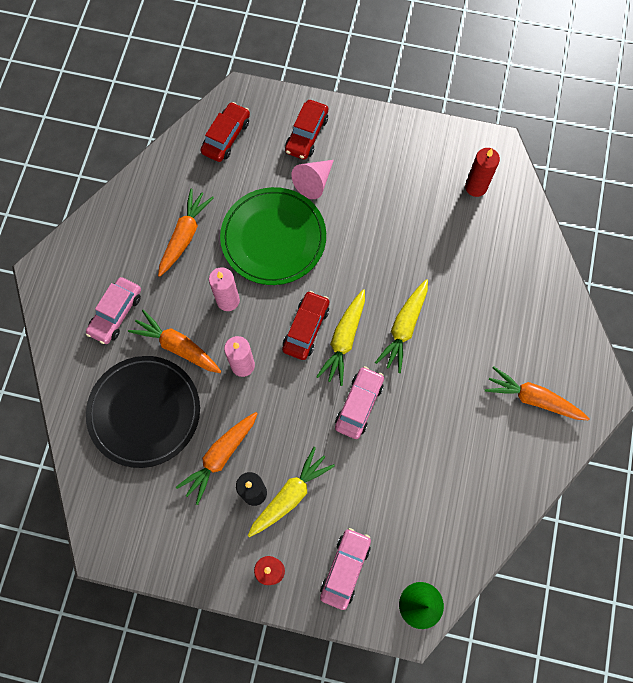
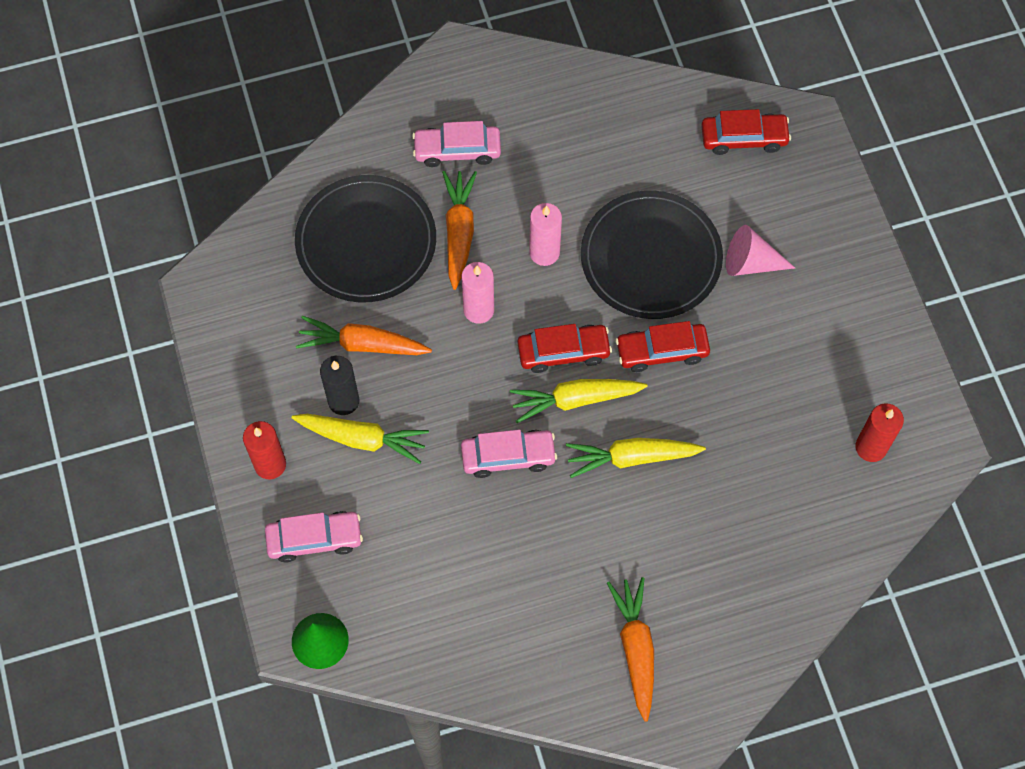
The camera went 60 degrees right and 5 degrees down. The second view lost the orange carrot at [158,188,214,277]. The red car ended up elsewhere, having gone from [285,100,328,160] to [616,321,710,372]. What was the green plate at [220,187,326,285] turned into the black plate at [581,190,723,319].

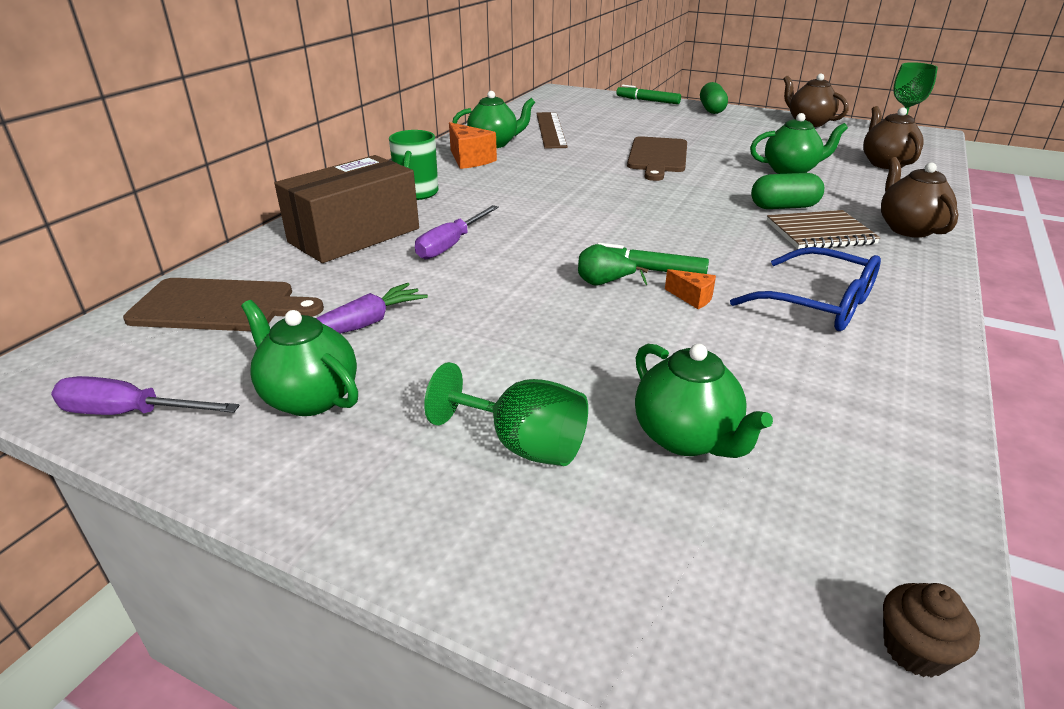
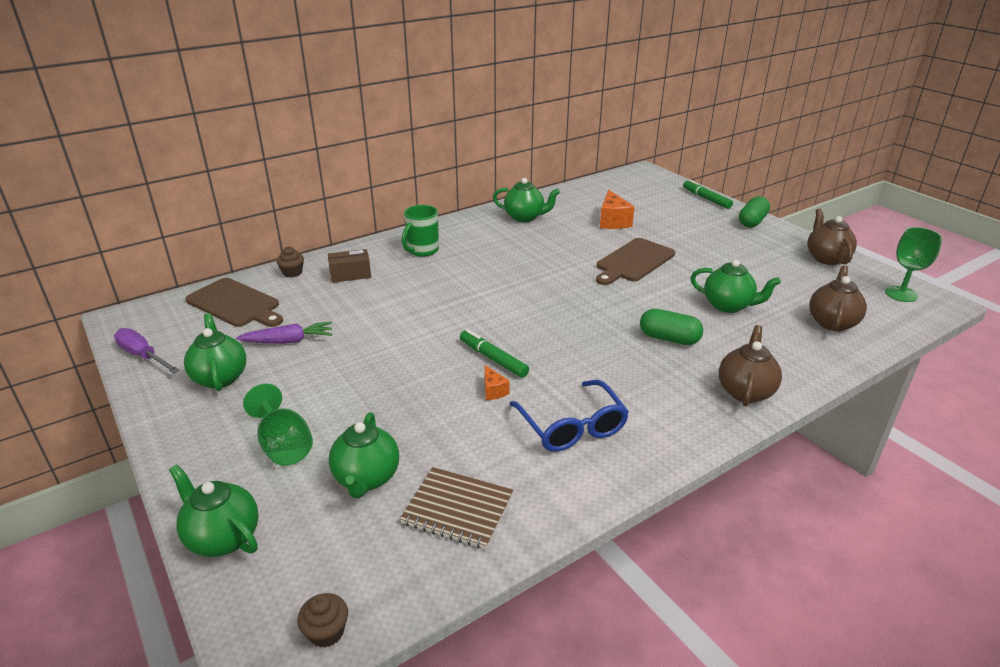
The camera went 30 degrees right and 0 degrees up. The second view lost the purple screwdriver at [415,205,499,259]. The second view lost the brown ruler at [536,112,568,149]. The second view lost the green pear at [578,244,648,285]. The second view gained the green teapot at [169,464,259,557]. The second view gained the brown cupcake at [277,247,304,278]. The orange cheese ended up elsewhere, having gone from [449,122,497,169] to [600,190,635,229]. The brown notebook ended up elsewhere, having gone from [767,210,881,249] to [400,467,514,549]. The size of the brown box at [275,155,419,263] changed by a factor of 0.50.

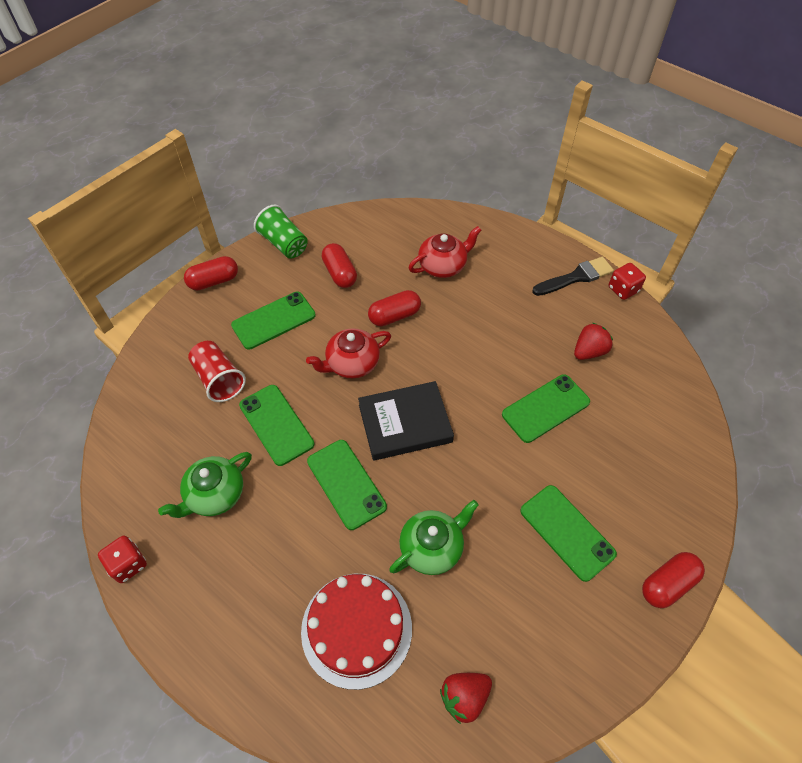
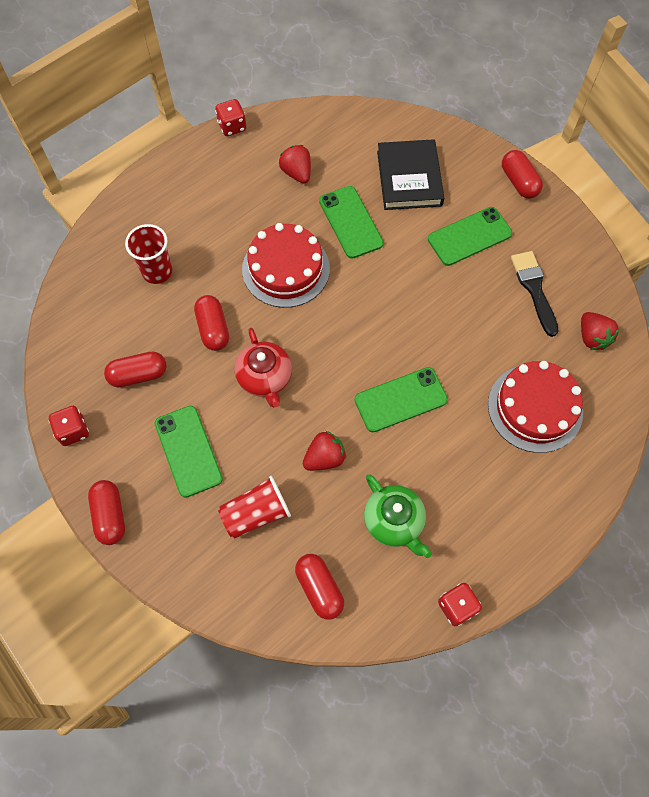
The camera went 80 degrees left and 10 degrees up. The second view lost the green teapot at [389,500,479,575]. The second view gained the red cake at [242,223,330,308]. The second view gained the red capsule at [295,554,344,620]. The black book ended up elsewhere, having gone from [358,381,454,460] to [377,139,444,210]. The black brush ended up elsewhere, having gone from [532,257,614,296] to [511,251,559,337]. Where the green phone stood at [239,385,314,466], the red strawberry came to stand at [303,431,346,471]. Where the green cup stood at [254,205,308,259], the red dice came to stand at [49,406,89,446]. Where the red teapot stood at [408,226,481,278], the red cup came to stand at [125,224,172,284].

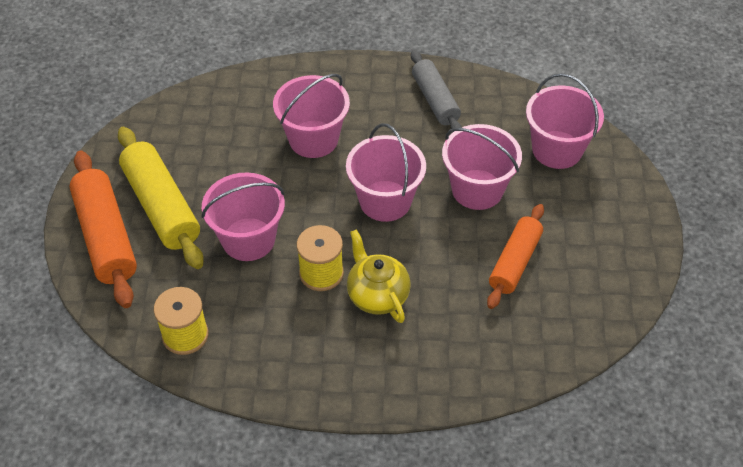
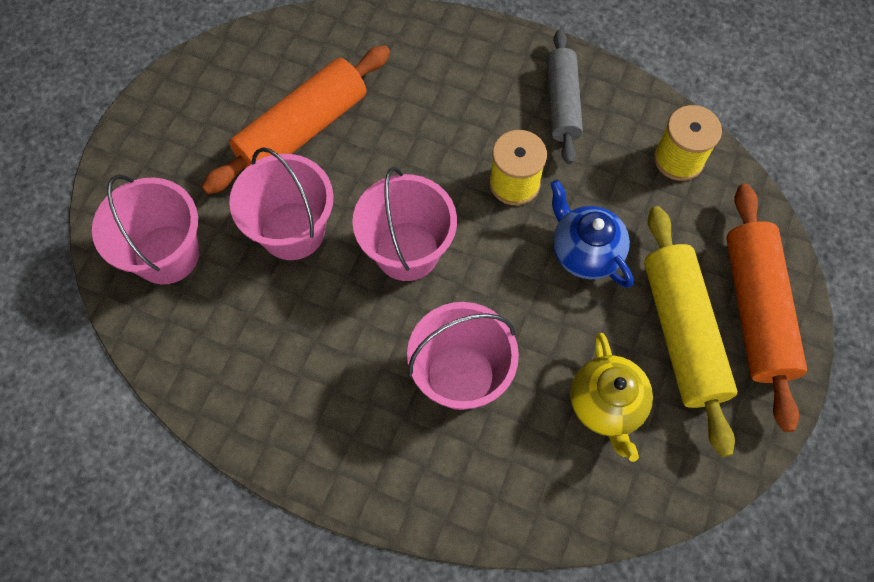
The camera went 160 degrees left and 15 degrees up. The yellow teapot ended up elsewhere, having gone from [347,229,411,323] to [570,333,653,462]. The grey rolling pin ended up elsewhere, having gone from [411,50,462,129] to [547,30,583,164]. Where the pink bucket stood at [202,172,285,261], the blue teapot came to stand at [550,180,633,288]. The size of the orange rolling pin at [487,204,544,309] changed by a factor of 1.50.

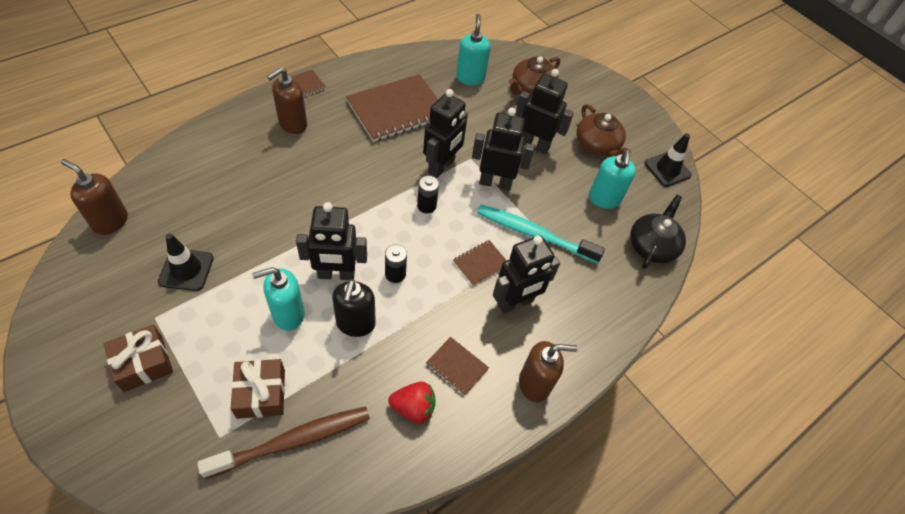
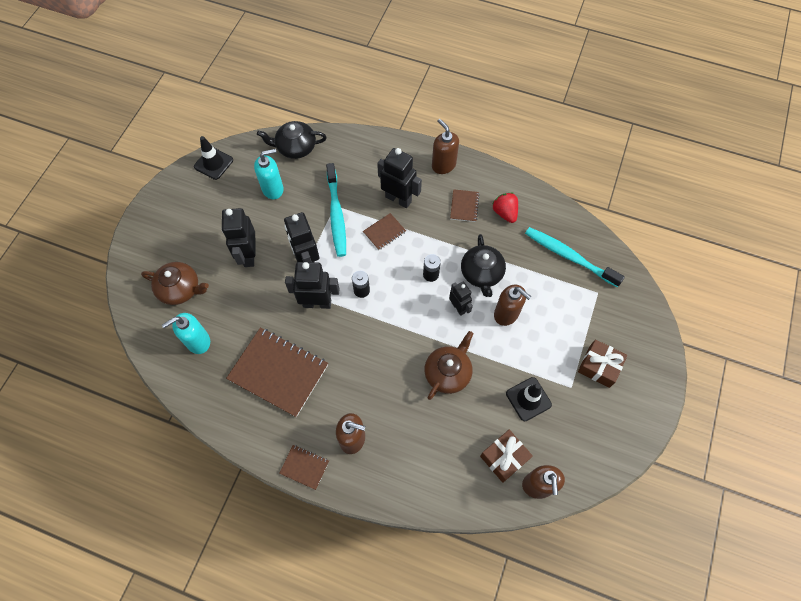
The camera went 115 degrees left and 10 degrees up. The brown gift ended up elsewhere, having gone from [231,359,285,419] to [480,430,533,483]. The brown teapot ended up elsewhere, having gone from [576,104,631,158] to [424,331,474,400]. Where the black soap dispenser stood at [332,279,376,337], the black teapot came to stand at [461,234,506,297]. What was the brown toothbrush at [197,406,370,479] turned into the turquoise toothbrush at [525,227,625,287]. What was the turquoise soap dispenser at [252,267,305,331] turned into the brown soap dispenser at [494,285,531,326]. The brown notebook at [453,240,507,286] ended up facing another way, 60 degrees counterclockwise from before. The size of the black robot at [296,202,367,280] changed by a factor of 0.61.

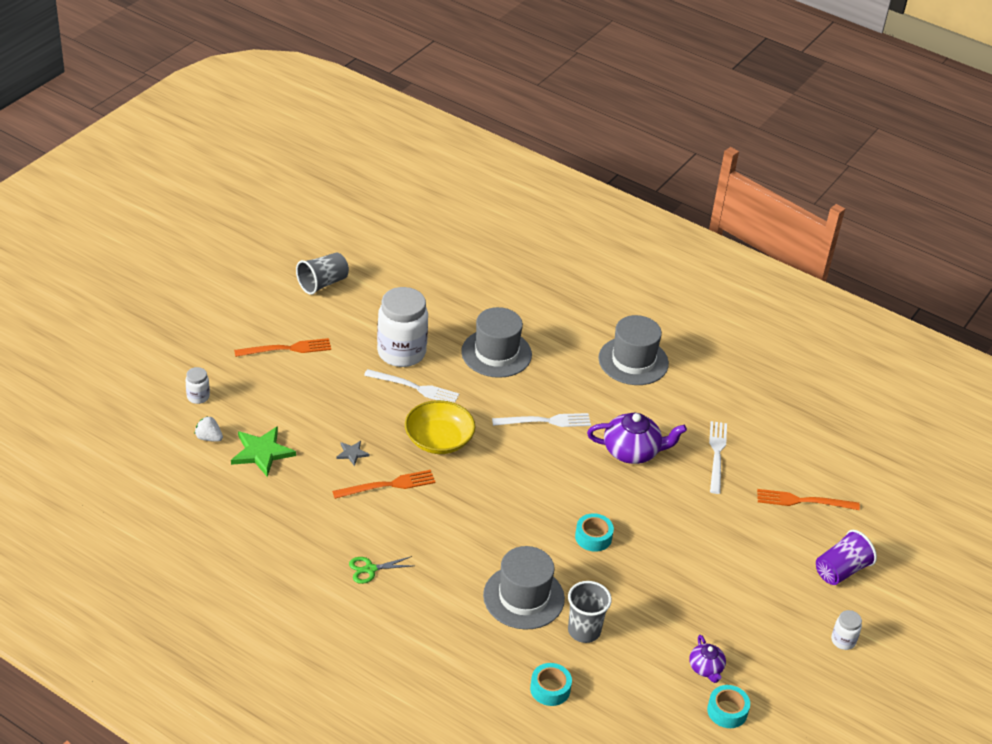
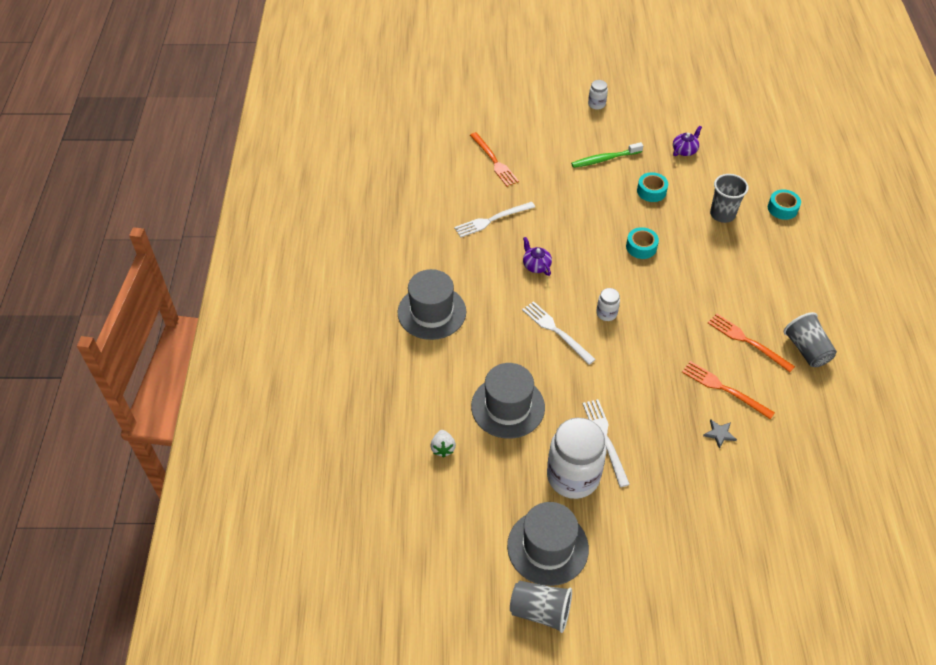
The camera went 120 degrees left and 10 degrees up. The second view lost the green star at [231,426,296,477]. The second view lost the yellow bowl at [405,400,475,454]. The second view lost the purple cup at [816,530,877,585]. The second view gained the green toothbrush at [571,142,643,168]. The white jar ended up elsewhere, having gone from [185,367,210,404] to [596,288,620,321]. The white strawberry ended up elsewhere, having gone from [195,416,223,442] to [430,430,456,457]. The orange fork ended up elsewhere, having gone from [234,338,331,357] to [708,314,795,372]. The grey hat ended up elsewhere, having gone from [483,546,565,629] to [507,502,589,586]. The turquoise tape ended up elsewhere, having gone from [707,685,750,728] to [637,172,668,202]. Where the green scissors stood at [349,556,412,584], the grey cup came to stand at [784,312,837,367]. The size of the purple teapot at [587,413,687,464] changed by a factor of 0.56.

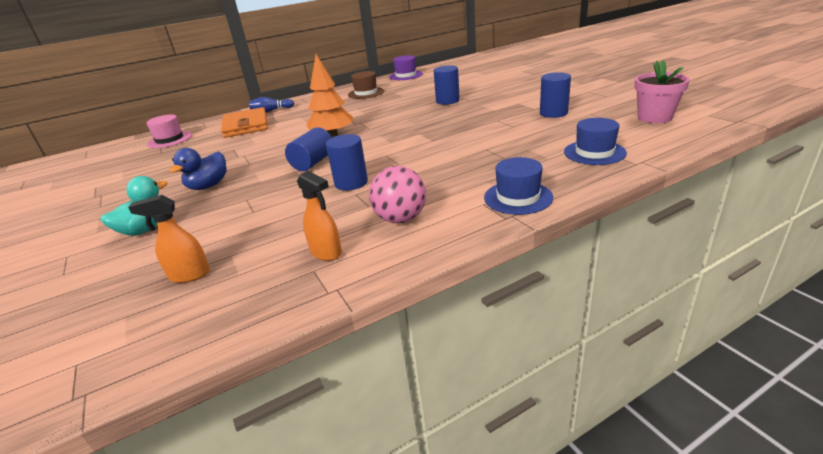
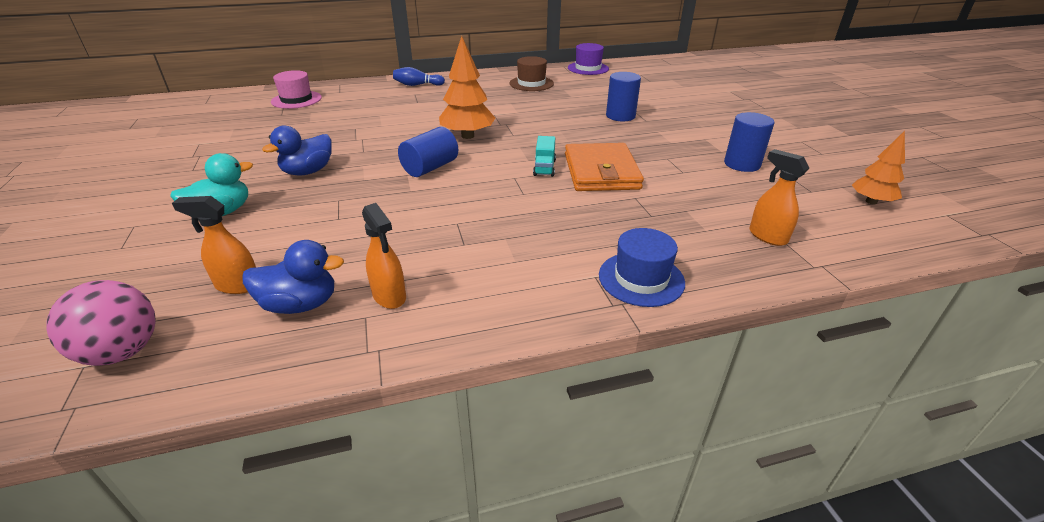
The camera went 10 degrees right and 5 degrees up. The second view lost the blue cylinder at [326,134,368,191]. The second view gained the blue duck at [243,240,344,314]. The second view gained the turquoise truck at [533,136,556,177]. The orange wallet ended up elsewhere, having gone from [221,107,268,138] to [565,143,644,191]. The pink ball ended up elsewhere, having gone from [369,166,426,223] to [47,280,156,366]. Where the blue hat stood at [564,118,627,165], the orange spray bottle came to stand at [749,149,809,246]. Where the pink flower pot stood at [634,60,690,123], the orange tree came to stand at [852,131,905,205].

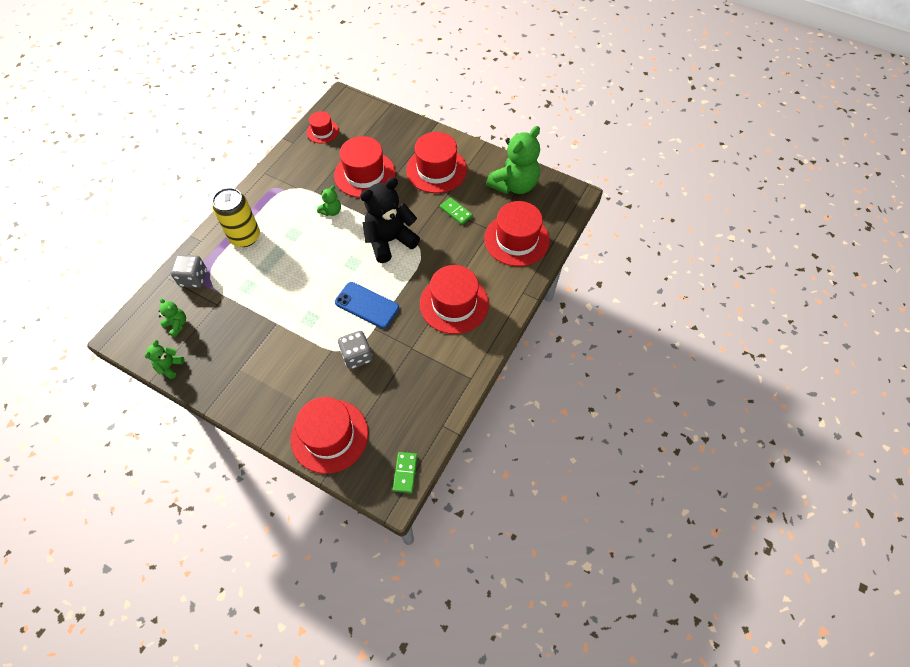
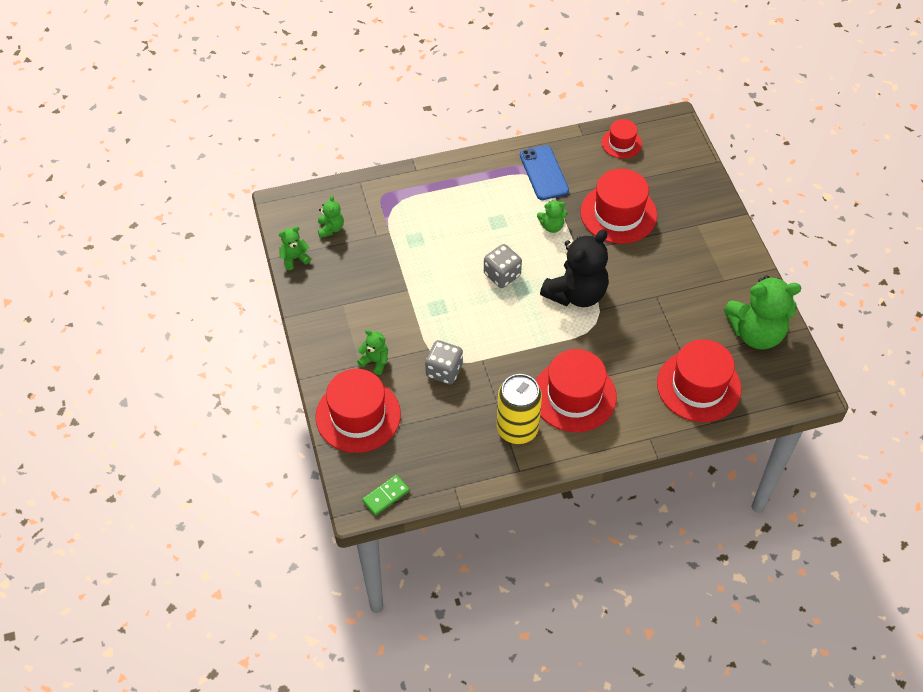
The camera went 45 degrees right and 5 degrees down. The second view lost the red hat at [406,132,467,193]. The second view lost the green domino at [440,197,473,225]. The second view gained the green teddy bear at [357,330,388,375]. The grey dice ended up elsewhere, having gone from [170,255,207,288] to [484,244,522,288]. The yellow can ended up elsewhere, having gone from [212,188,260,247] to [497,374,542,444]. The blue phone ended up elsewhere, having gone from [335,282,399,328] to [520,145,569,200]. The black teddy bear at [360,177,420,263] ended up facing another way, 120 degrees clockwise from before.

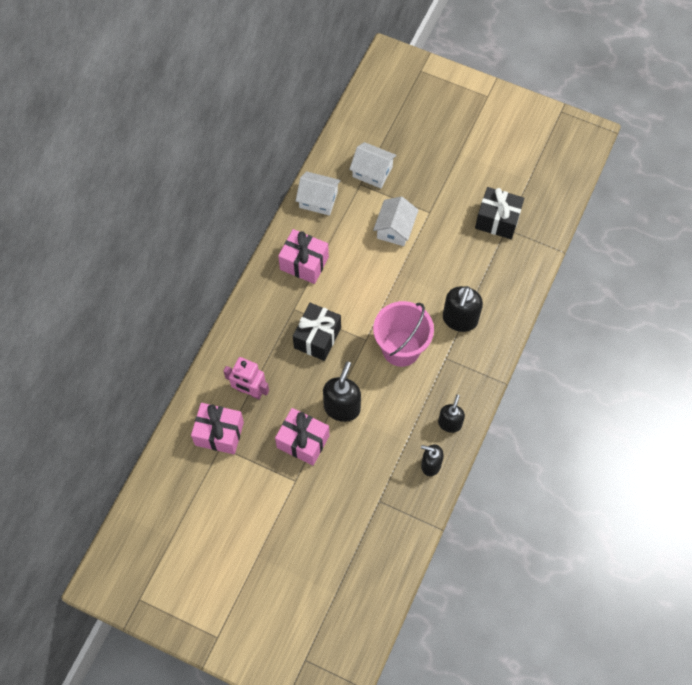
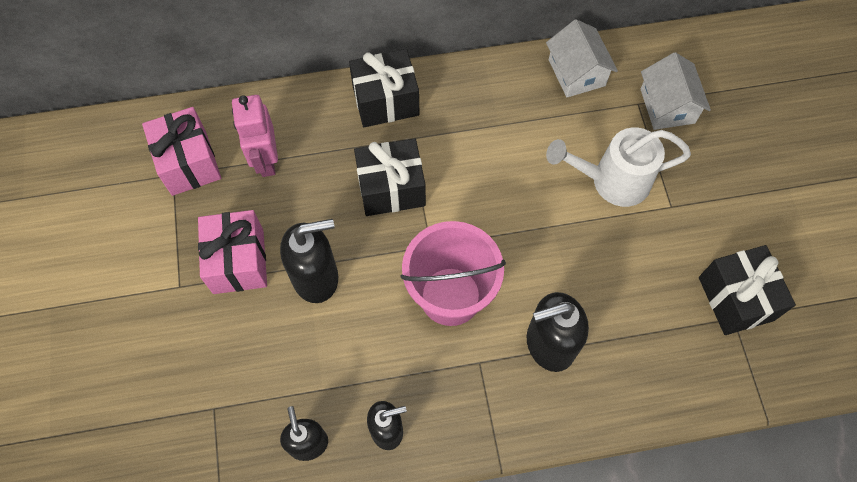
The camera went 55 degrees right and 0 degrees up. The second view lost the pink gift at [278,229,329,284]. The second view gained the black gift at [349,49,419,127]. Where the white house stood at [373,196,419,246], the white watering can came to stand at [546,127,691,207].

